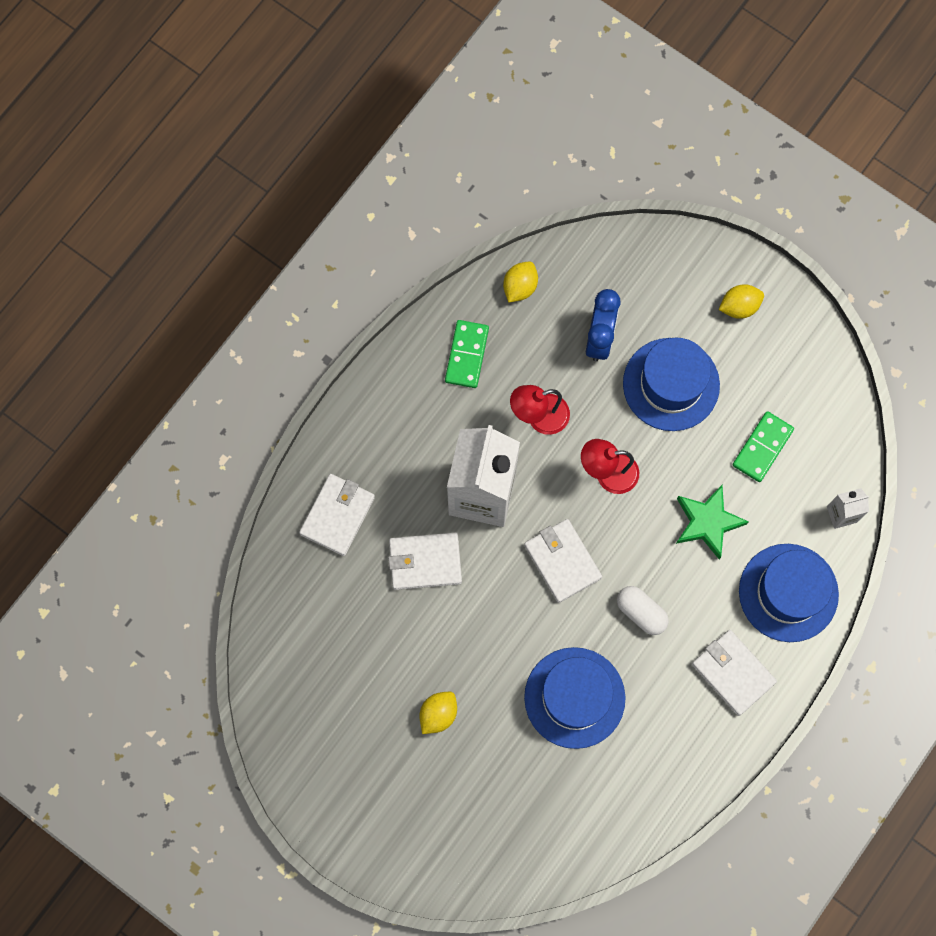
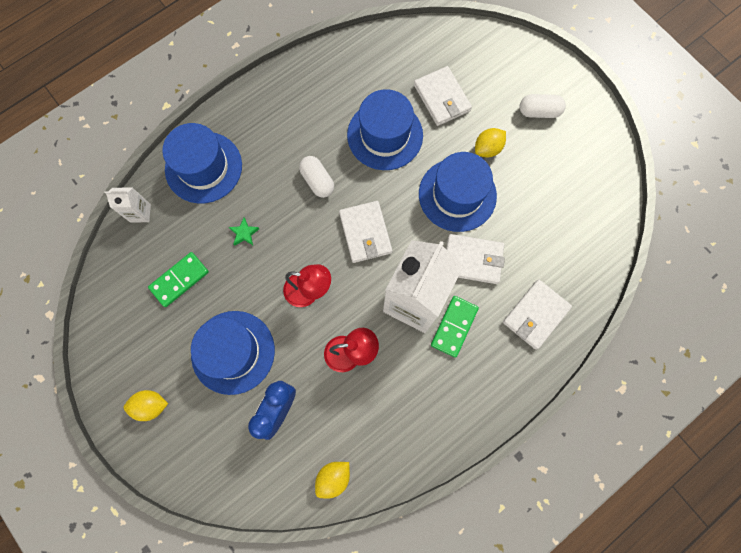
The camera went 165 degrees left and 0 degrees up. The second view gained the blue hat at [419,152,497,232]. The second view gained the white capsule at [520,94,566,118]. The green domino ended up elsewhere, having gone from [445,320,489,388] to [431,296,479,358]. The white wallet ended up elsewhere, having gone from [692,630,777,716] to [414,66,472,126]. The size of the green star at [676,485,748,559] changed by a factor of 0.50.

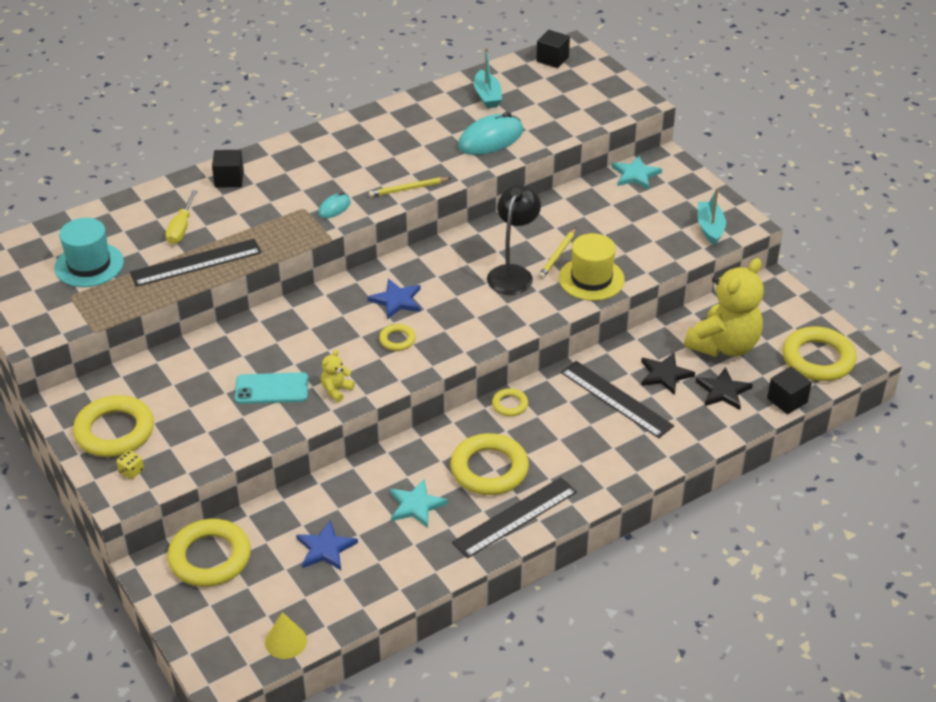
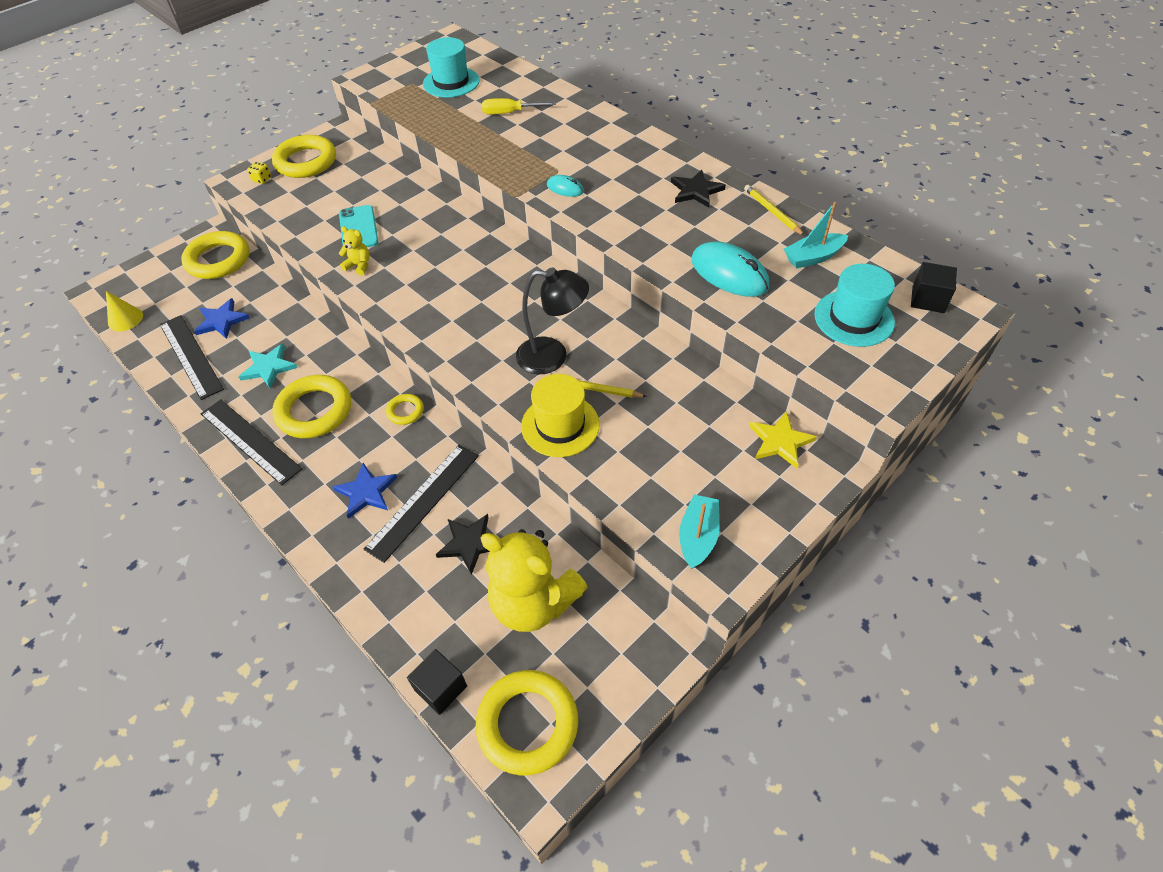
The camera went 80 degrees right and 10 degrees up. The second view lost the black cube at [212,150,244,188]. The second view lost the yellow ring at [379,324,416,351]. The second view gained the turquoise hat at [814,264,895,347]. The black ruler ended up elsewhere, having gone from [130,239,262,287] to [160,315,224,400]. The yellow pencil ended up elsewhere, having gone from [368,177,451,197] to [744,185,805,236]. The blue star ended up elsewhere, having gone from [368,279,421,319] to [333,463,397,519]. The black star ended up elsewhere, having gone from [696,367,753,410] to [671,169,726,208]. What was the turquoise star at [612,156,662,190] turned into the yellow star at [749,411,817,468]. The turquoise boat at [697,188,726,245] ended up facing another way, 60 degrees counterclockwise from before.

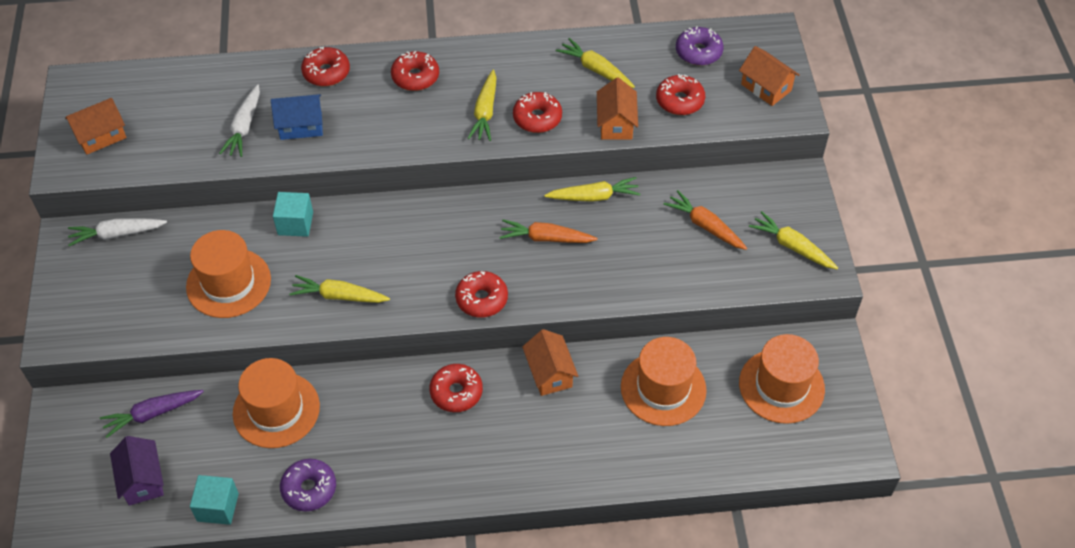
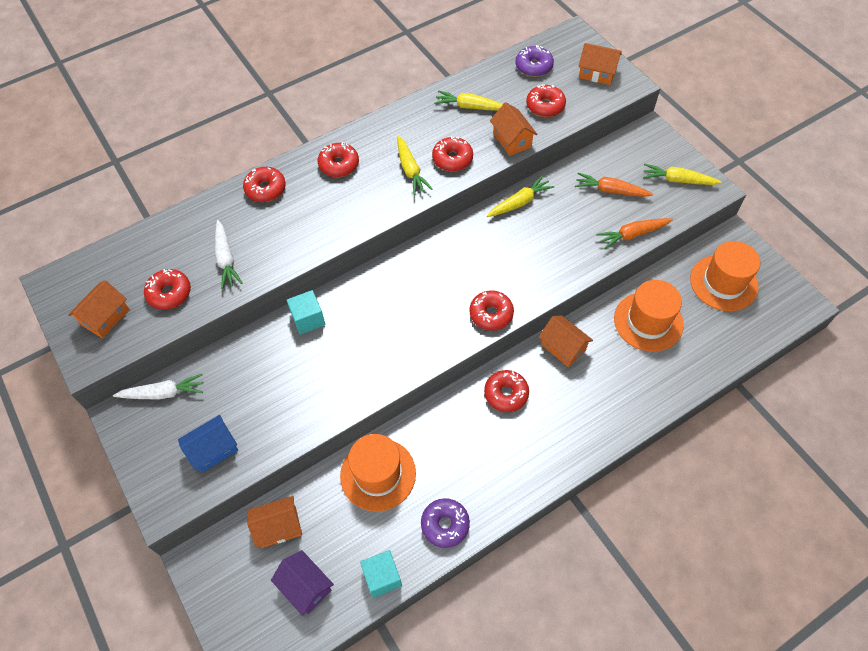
The camera went 25 degrees left and 5 degrees up. The second view lost the orange hat at [186,230,271,318]. The second view lost the yellow carrot at [289,275,390,303]. The second view gained the red donut at [144,269,191,310]. The blue house ended up elsewhere, having gone from [271,94,323,140] to [178,415,238,473]. The orange carrot ended up elsewhere, having gone from [499,220,598,243] to [596,218,673,249]. Where the purple carrot stood at [100,390,204,438], the orange house came to stand at [247,496,302,548]. The white carrot at [68,218,167,246] ended up facing another way, 150 degrees counterclockwise from before.

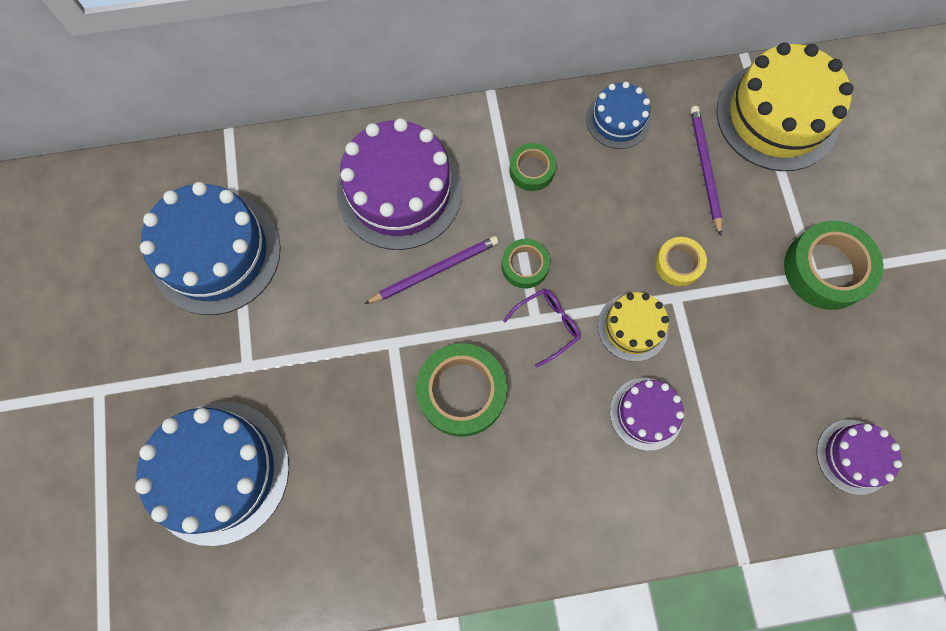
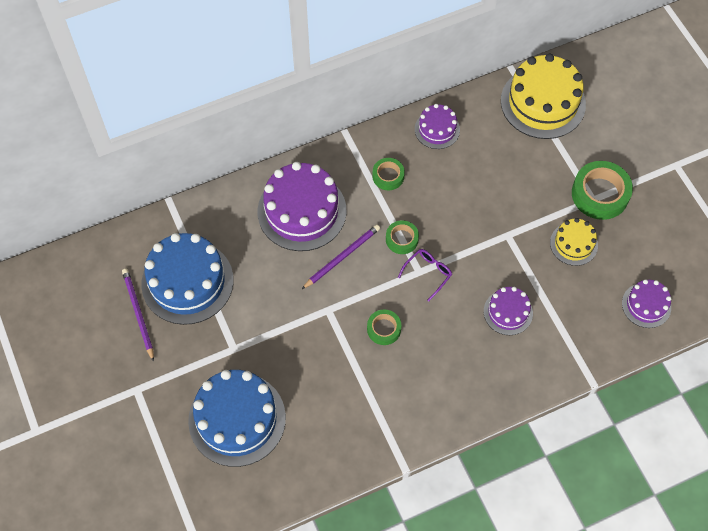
The camera went 15 degrees left and 10 degrees down. The second view lost the yellow tape at [655,237,707,286]. The yellow cake ended up elsewhere, having gone from [598,292,669,362] to [550,218,598,266]. The purple pencil ended up elsewhere, having gone from [690,106,722,236] to [122,269,154,362]. What was the blue cake at [586,82,651,149] turned into the purple cake at [415,104,460,149]. The size of the green tape at [416,343,507,437] changed by a factor of 0.56.

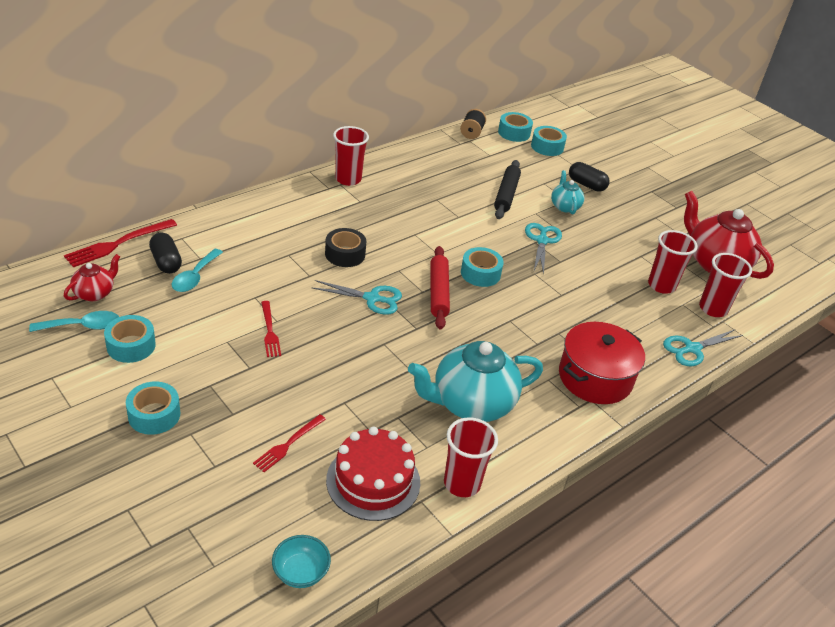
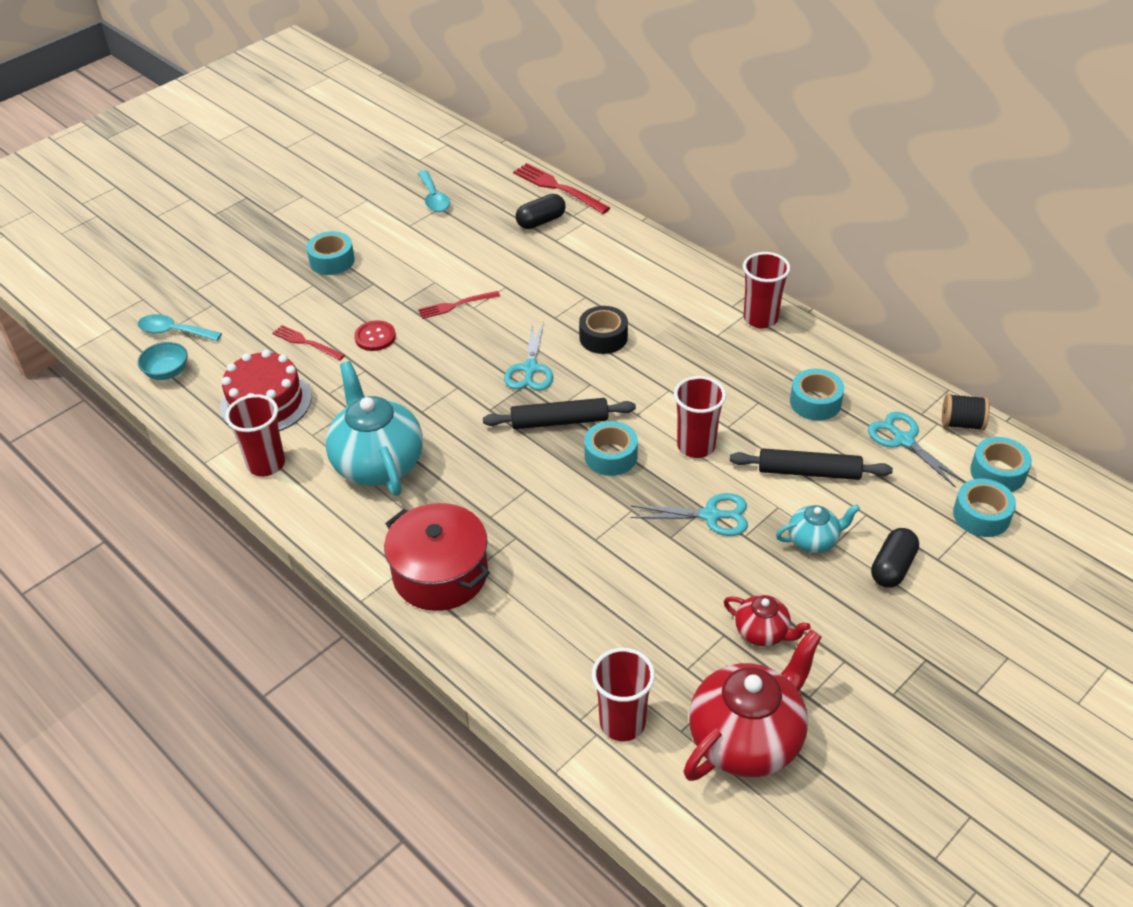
The camera went 90 degrees right and 5 degrees up. The second view gained the red button at [354,320,396,351]. The red teapot ended up elsewhere, having gone from [64,254,120,301] to [724,595,811,646]. The turquoise tape ended up elsewhere, having gone from [104,315,156,363] to [790,369,844,421]. The turquoise spoon ended up elsewhere, having gone from [172,249,223,292] to [138,314,222,341]. The red cup ended up elsewhere, having gone from [648,230,698,294] to [674,376,726,458]. The turquoise scissors ended up elsewhere, having gone from [663,330,743,366] to [868,412,966,488]. What was the red rolling pin at [431,246,450,330] turned into the black rolling pin at [483,398,636,429].

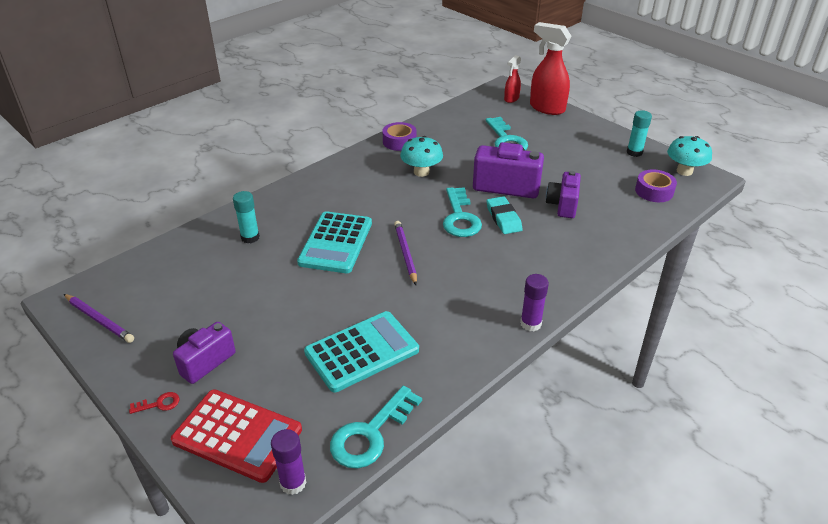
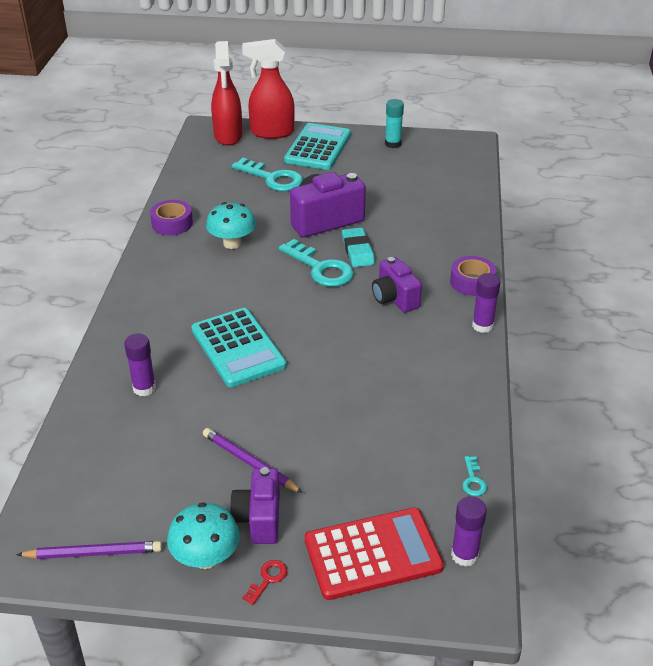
The camera went 40 degrees left and 0 degrees up. The turquoise calculator ended up elsewhere, having gone from [304,311,419,392] to [284,123,351,170]. The purple pencil ended up elsewhere, having gone from [394,221,417,285] to [203,428,303,493]. The purple camera ended up elsewhere, having gone from [546,171,581,218] to [372,257,422,312]. The purple tape ended up elsewhere, having gone from [635,170,677,202] to [450,256,496,296]. The turquoise mushroom ended up elsewhere, having gone from [667,136,712,176] to [167,502,240,569]. What was the turquoise glue stick at [233,191,260,243] turned into the purple glue stick at [124,334,156,396]. The turquoise eraser at [486,196,523,234] ended up facing another way, 45 degrees clockwise from before. The size of the turquoise key at [330,386,422,469] changed by a factor of 0.45. The size of the red spray bottle at [504,55,521,103] changed by a factor of 1.86.

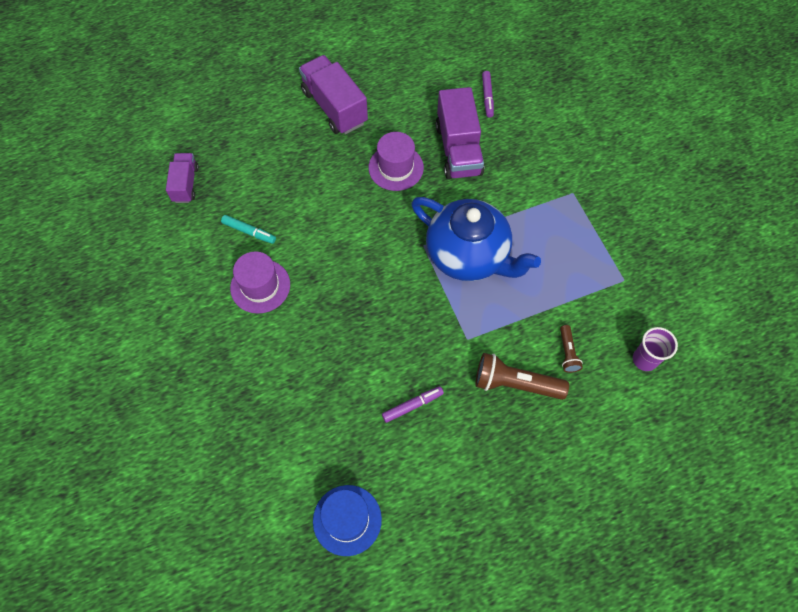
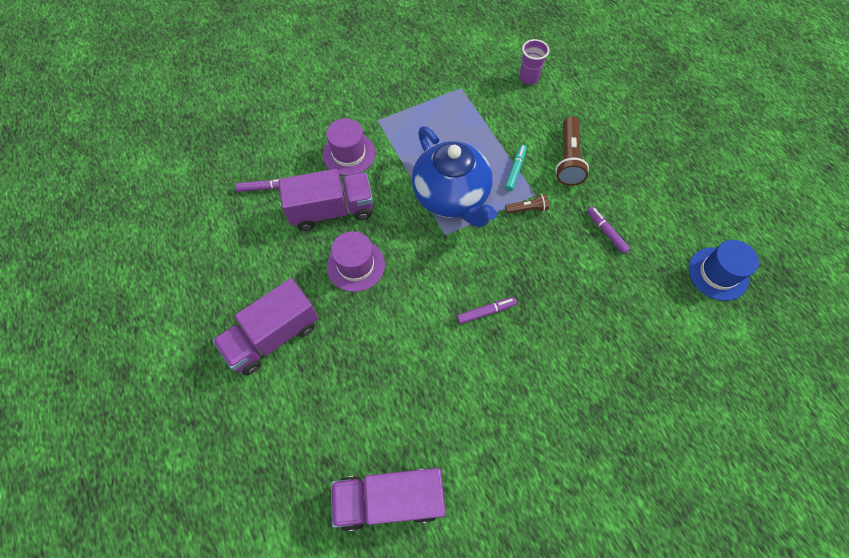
The camera went 95 degrees left and 0 degrees up. The second view gained the purple marker at [457,297,517,324]. The turquoise marker ended up elsewhere, having gone from [221,215,276,244] to [505,145,527,191]. The purple hat ended up elsewhere, having gone from [230,251,290,314] to [323,118,375,176]. The brown flashlight ended up elsewhere, having gone from [560,325,583,373] to [505,194,549,214]. The blue teapot at [411,197,541,281] ended up facing another way, 120 degrees clockwise from before. The size of the purple truck at [166,153,199,203] changed by a factor of 1.69.

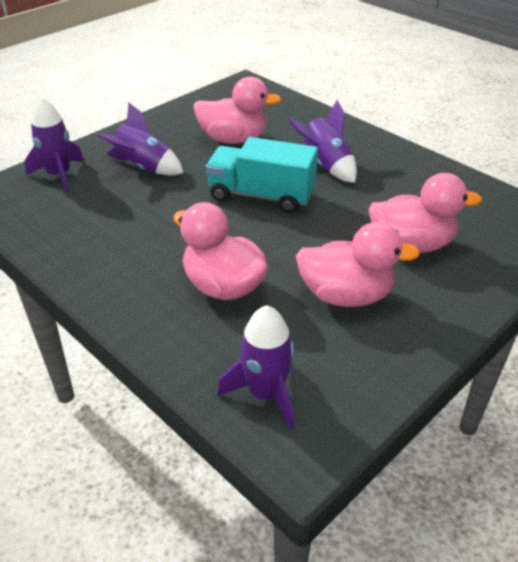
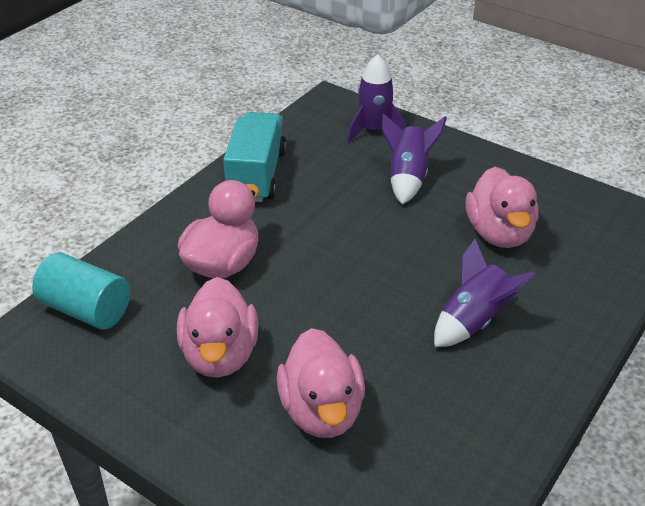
The camera went 80 degrees right and 0 degrees up. The turquoise truck ended up elsewhere, having gone from [206,137,318,213] to [223,112,287,202]. Where the purple rocket stood at [217,305,294,429], the turquoise cylinder came to stand at [32,253,130,330].

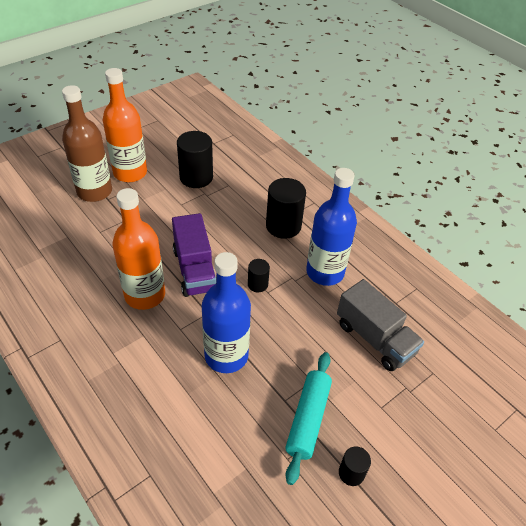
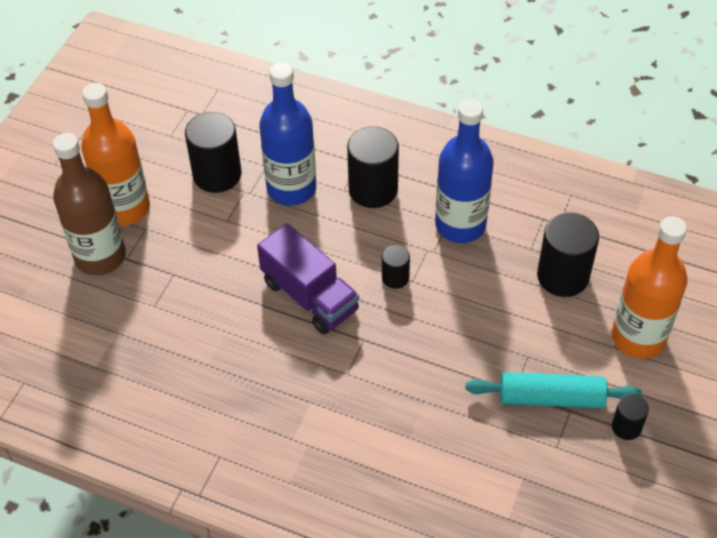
The camera went 25 degrees left and 5 degrees up. The orange bottle ended up elsewhere, having gone from [113,188,165,310] to [612,216,687,359]. The blue bottle ended up elsewhere, having gone from [202,252,251,373] to [259,62,316,206]. Where the grey truck stood at [337,279,424,371], the black cylinder came to stand at [537,213,599,297]. The turquoise rolling pin at [285,352,332,485] ended up facing another way, 75 degrees counterclockwise from before.

